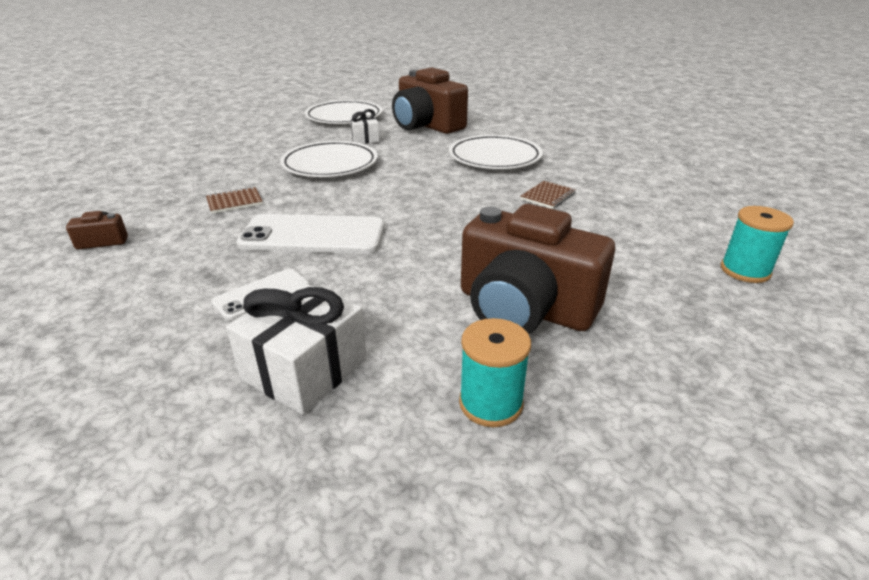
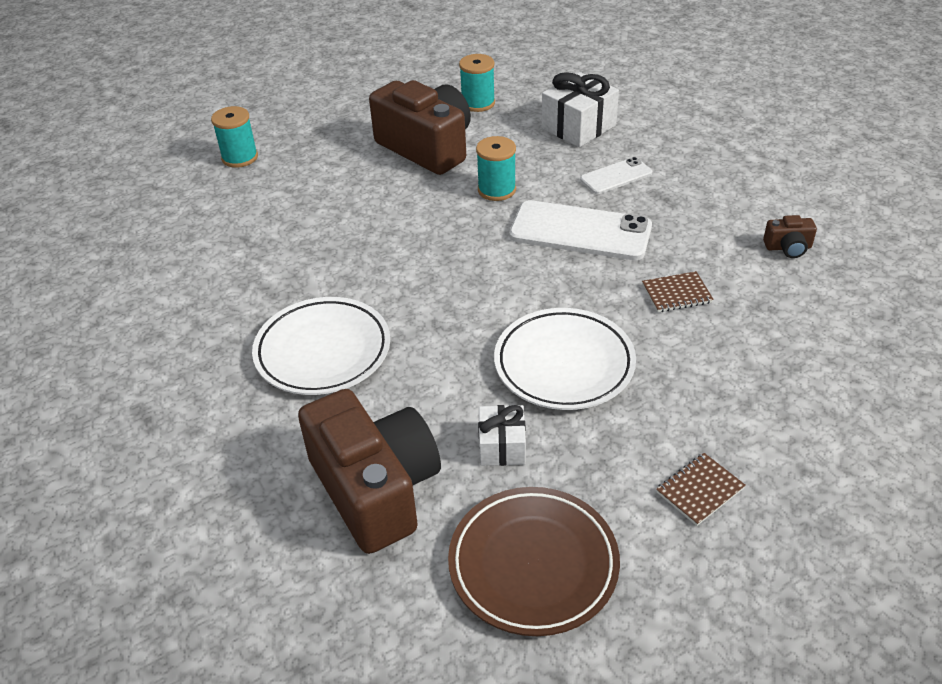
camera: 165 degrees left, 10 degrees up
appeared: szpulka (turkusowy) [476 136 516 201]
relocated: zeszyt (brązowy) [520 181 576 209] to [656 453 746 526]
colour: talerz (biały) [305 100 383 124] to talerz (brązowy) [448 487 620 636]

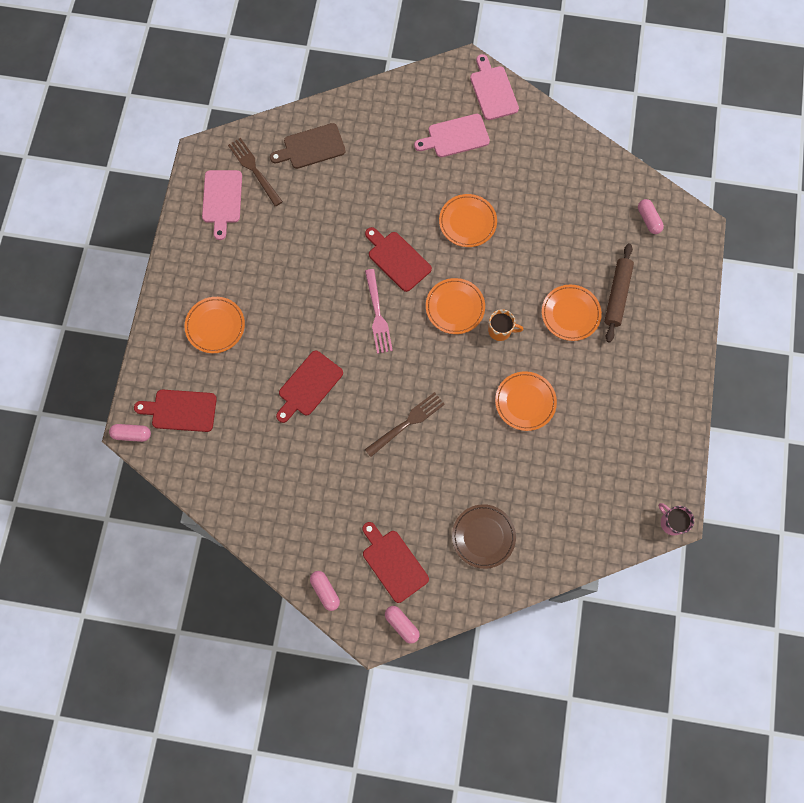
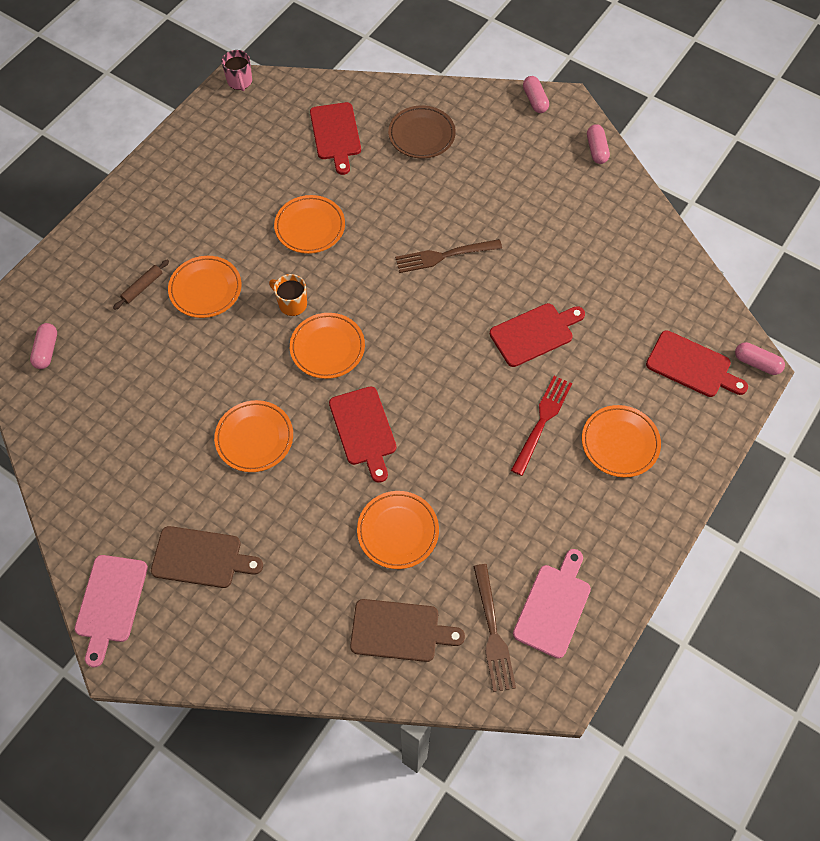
camera: 155 degrees left, 10 degrees down
missing: widelec (różowy) [365 269 393 354]
appeared: talerz (pomarańczowy) [357 491 439 569]; widelec (czerwony) [511 376 572 476]
relocated: deska do krojenia (czerwony) [362 522 429 603] to [310 102 361 175]
colour: deska do krojenia (różowy) [414 114 490 157] to deska do krojenia (brązowy) [151 526 263 588]
size: wałek do ciasta (brązowy) [604 244 634 343] = [113 259 169 310] x0.56

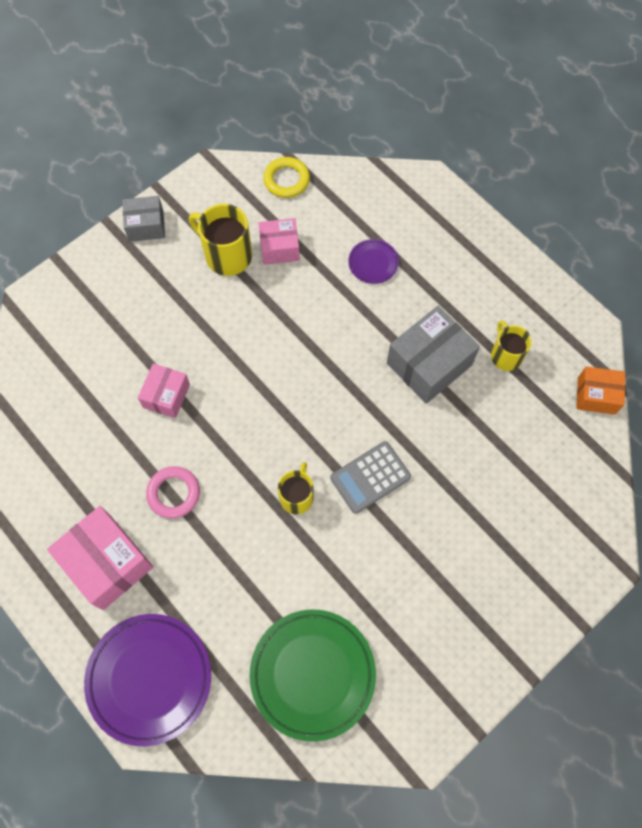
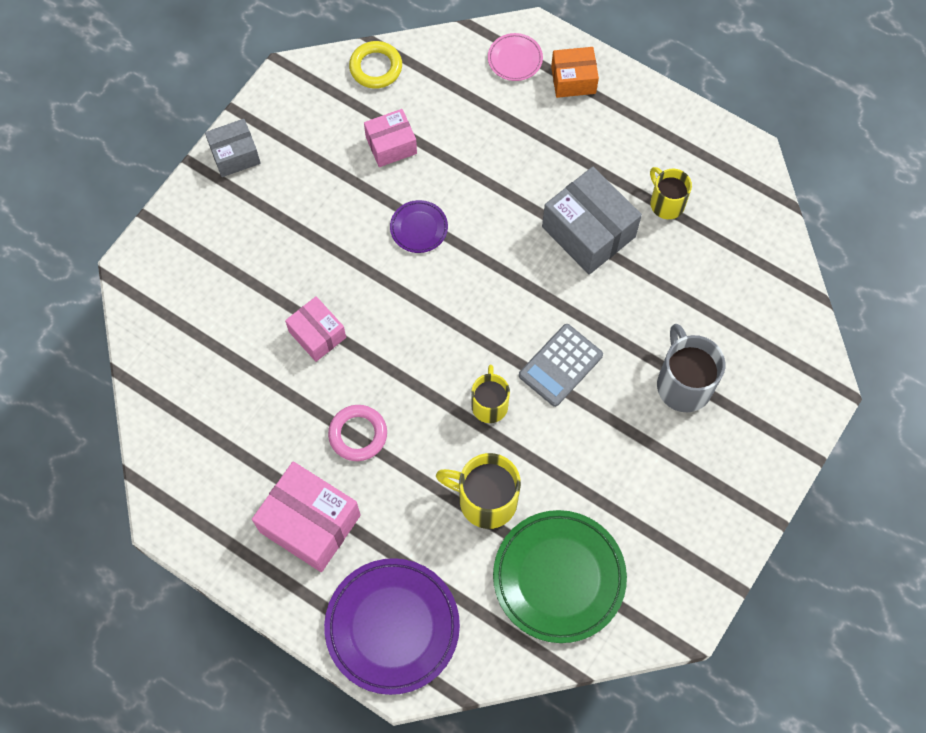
camera: 15 degrees left, 0 degrees up
appeared: talerz (różowy) [488 33 543 81]; kubek (szary) [657 324 725 412]
relocated: talerz (fioletowy) [348 239 399 284] to [390 200 448 253]; kubek (żółty) [189 204 252 276] to [436 453 521 529]; pudełko (pomarańczowy) [576 366 626 415] to [551 47 599 98]
spun: pudełko (różowy) [138 363 190 418] = [285 296 346 362] 45 degrees counterclockwise; pudełko (szary) [387 306 480 404] = [542 167 642 275] 75 degrees counterclockwise

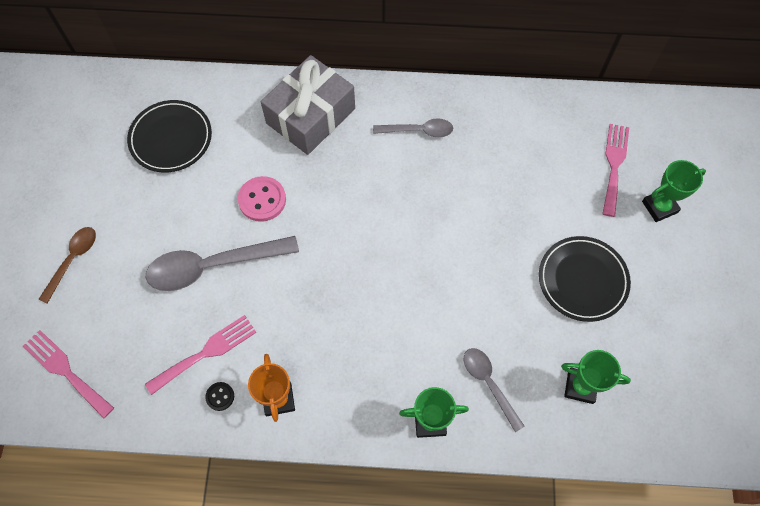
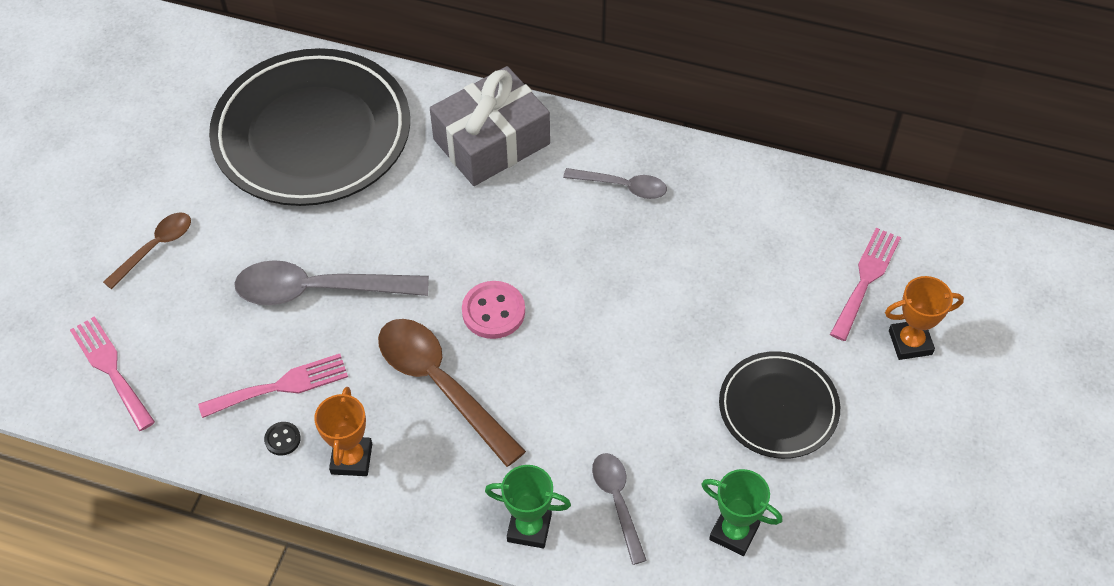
camera: 15 degrees right, 10 degrees down
appeared: łyżka (brązowy) [378 319 526 467]
relocated: guzik (różowy) [238 176 286 222] to [462 281 525 339]
colour: puchar (zielony) [642 160 706 222] to puchar (pomarańczowy) [885 276 964 360]
size: talerz (czarny) [127 100 212 172] = [209 48 410 206] x1.87

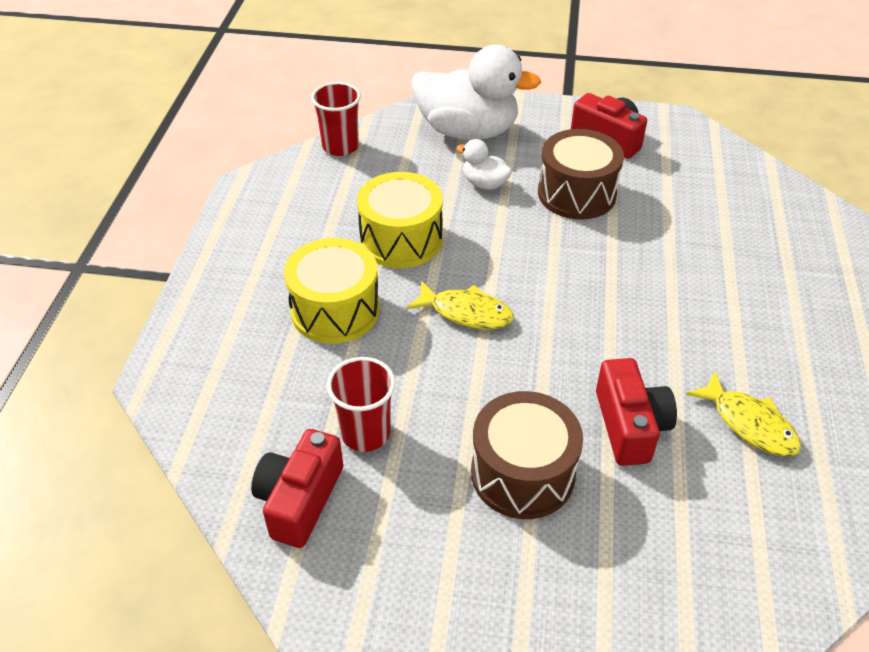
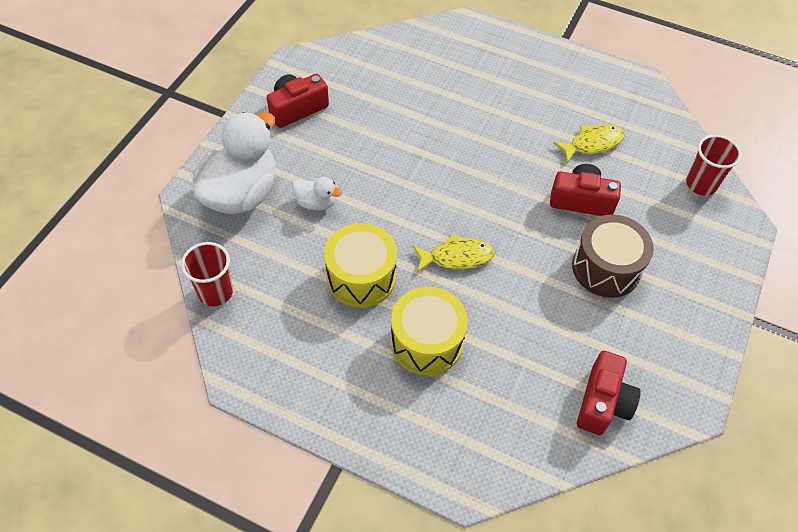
camera: 75 degrees left, 10 degrees up
missing: bęben (brązowy) [538 129 624 220]
relocated: szklanka (czerwony) [327 357 395 452] to [686 135 742 196]
spun: kaczka (biały) [456 139 512 190] = [292 177 342 210] 120 degrees counterclockwise; ryba (żółty) [406 280 514 330] = [413 234 495 273] 45 degrees clockwise; aparat fotograficzny (czerwony) [251 429 343 548] = [577 351 641 435] 105 degrees counterclockwise

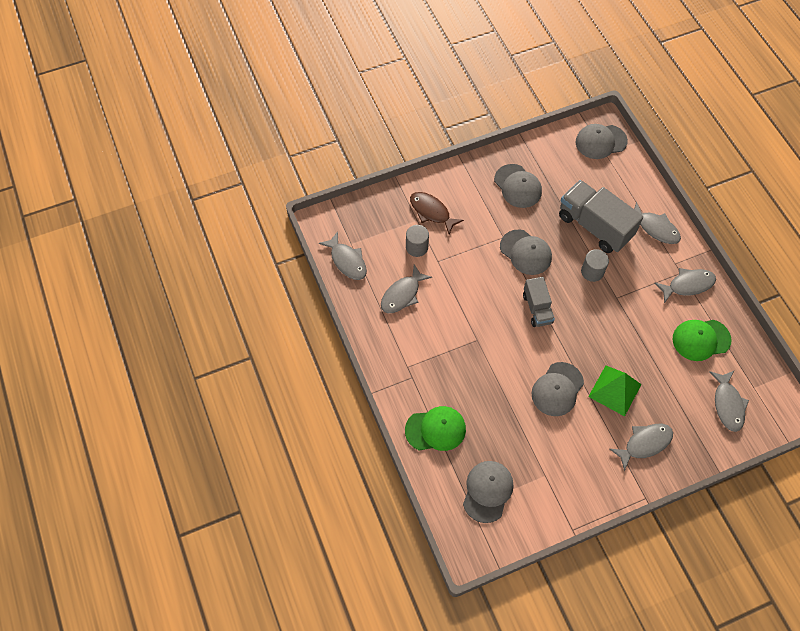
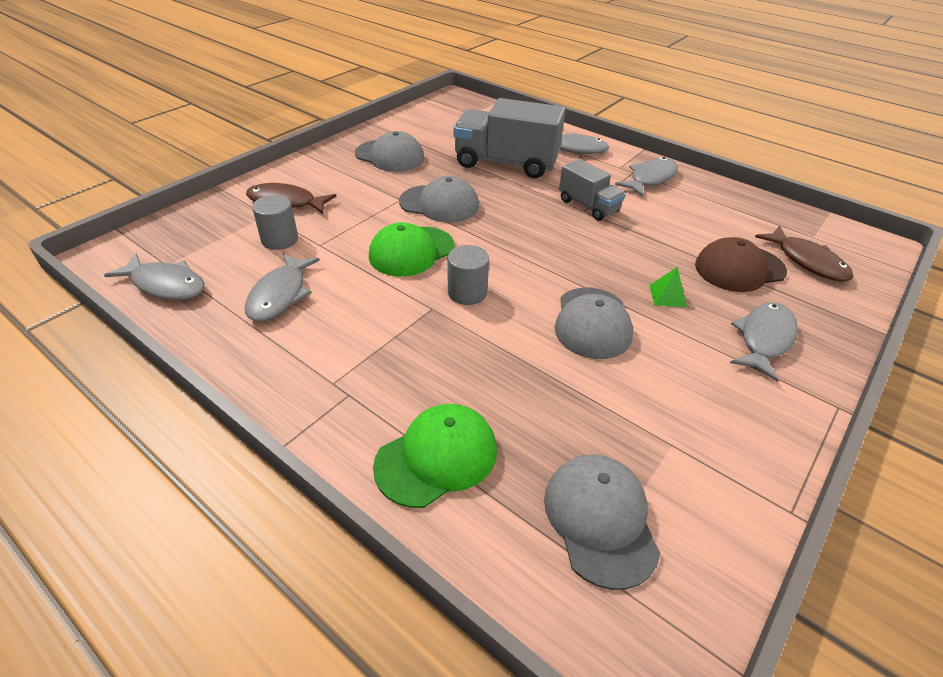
camera: 30 degrees left, 20 degrees down
missing: czapka (szary) [575 124 628 159]
appeared: czapka (brązowy) [695 237 787 292]
relocated: czapka (zielony) [673 320 731 361] to [369 222 454 276]; walec (szary) [581 249 609 282] to [448 245 489 305]; ciężarówka (szary) [523 277 555 327] to [559 159 626 221]
colour: ryba (szary) [709 371 749 432] to ryba (brązowy) [755 226 853 282]
size: piramida (zielony) [588 366 642 416] = [649 267 687 307] x0.49

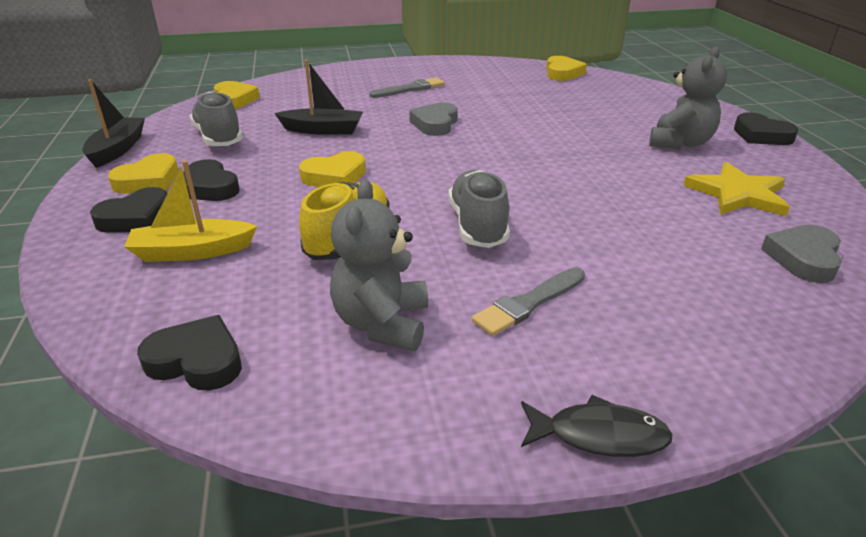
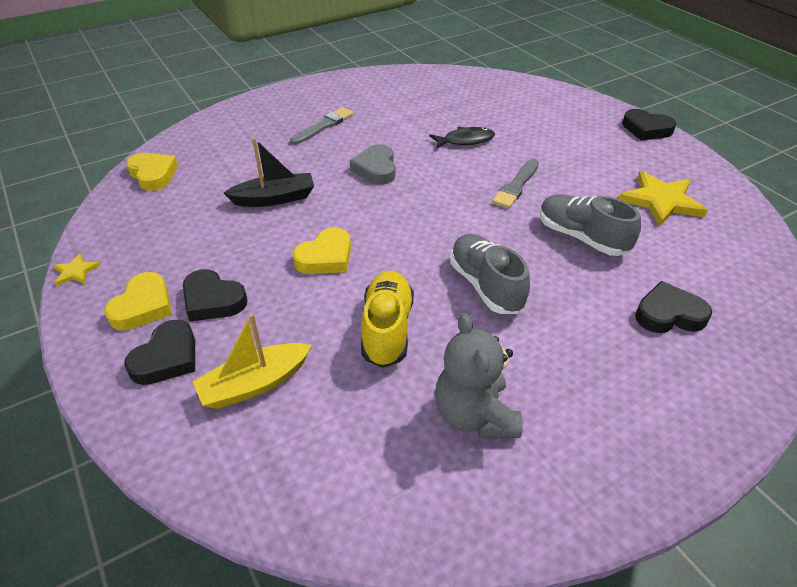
camera: 20 degrees left, 10 degrees up
missing: serce (żółty) [546 56 587 81]; miś (szary) [649 47 727 150]; serce (szary) [761 225 842 283]
relocated: ryba (czarny) [521 395 673 457] to [429 127 495 149]; pędzel (szary) [472 267 585 336] to [492 159 539 209]; but (szary) [190 92 243 146] to [540 194 641 256]; serce (czarny) [137 315 242 391] to [635 281 712 333]
exchanged: łódka (czarny) [82 79 145 168] to gwiazda (żółty) [53 253 101 286]

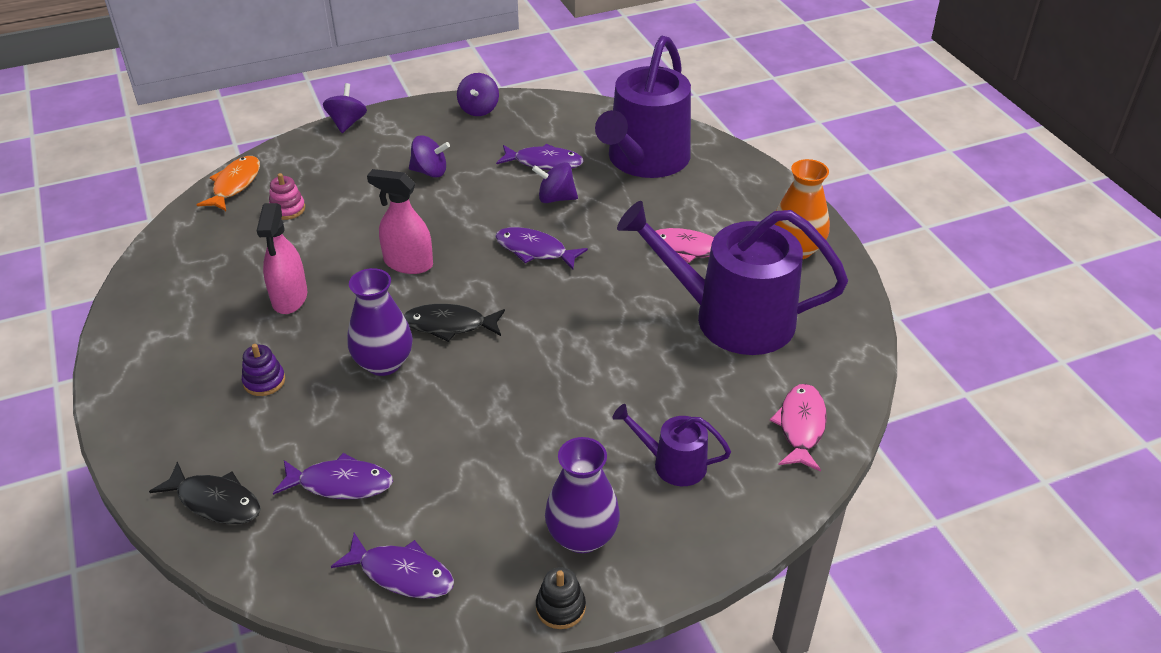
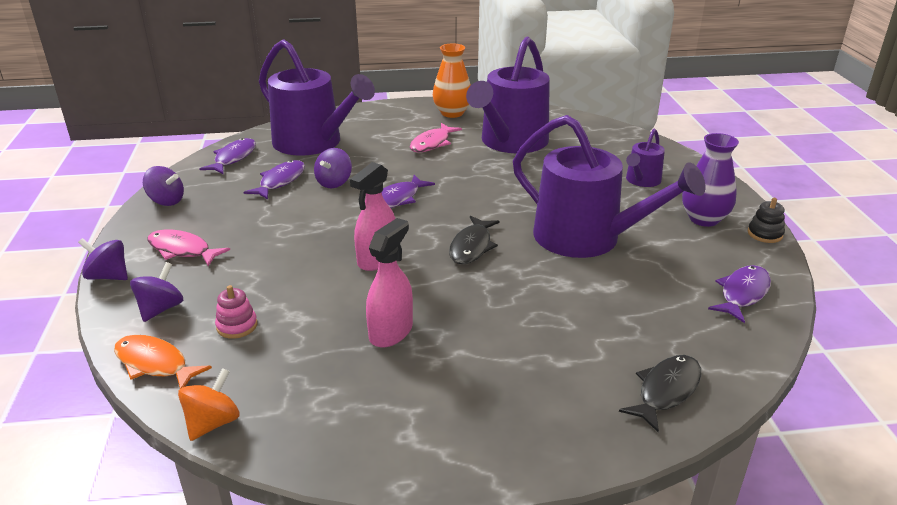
camera: 75 degrees left, 10 degrees down
missing: zabawka nakładanka (fioletowy) [242 344 285 396]; wazon (fioletowy) [347 268 413 376]
appeared: bączek (pomarańczowy) [178 368 240 441]; konewka (fioletowy) [513 115 705 258]
relocated: bączek (fioletowy) [409 135 450 178] to [130 262 183 322]; ryba (różowy) [770 384 827 472] to [148 230 230 266]; ryba (fioletowy) [273 453 393 499] to [199 138 256 174]
spun: spryskiwacz (różowy) [257 203 308 314] = [366 218 413 347] 75 degrees counterclockwise

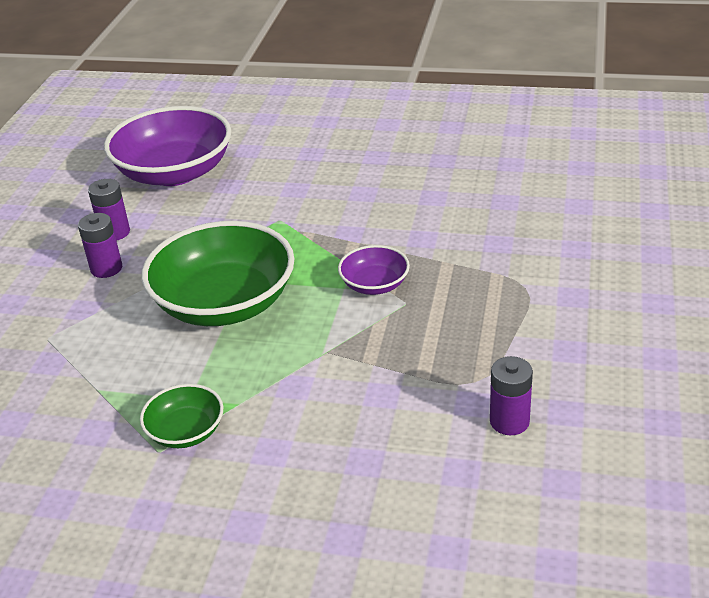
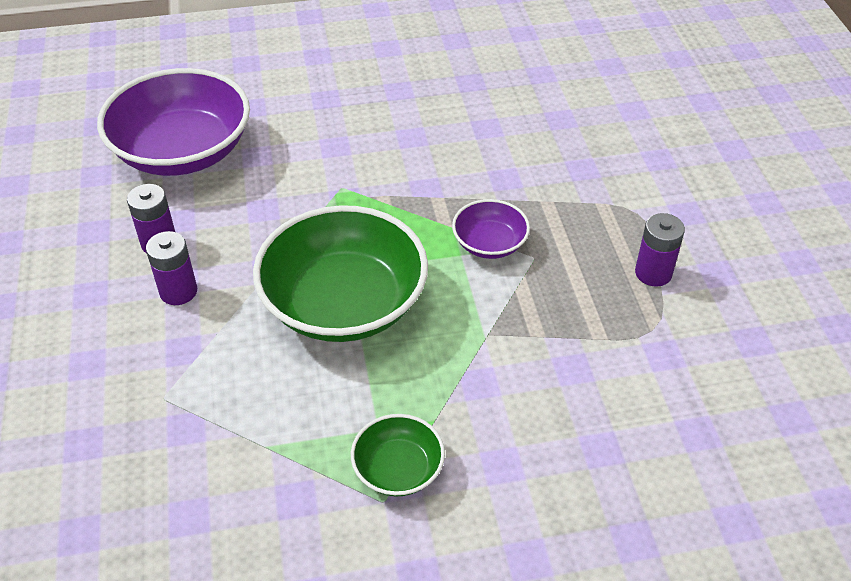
camera: 25 degrees left, 10 degrees up
relocated: bateria (fioletowy) [490 356 533 435] to [635 213 685 287]

